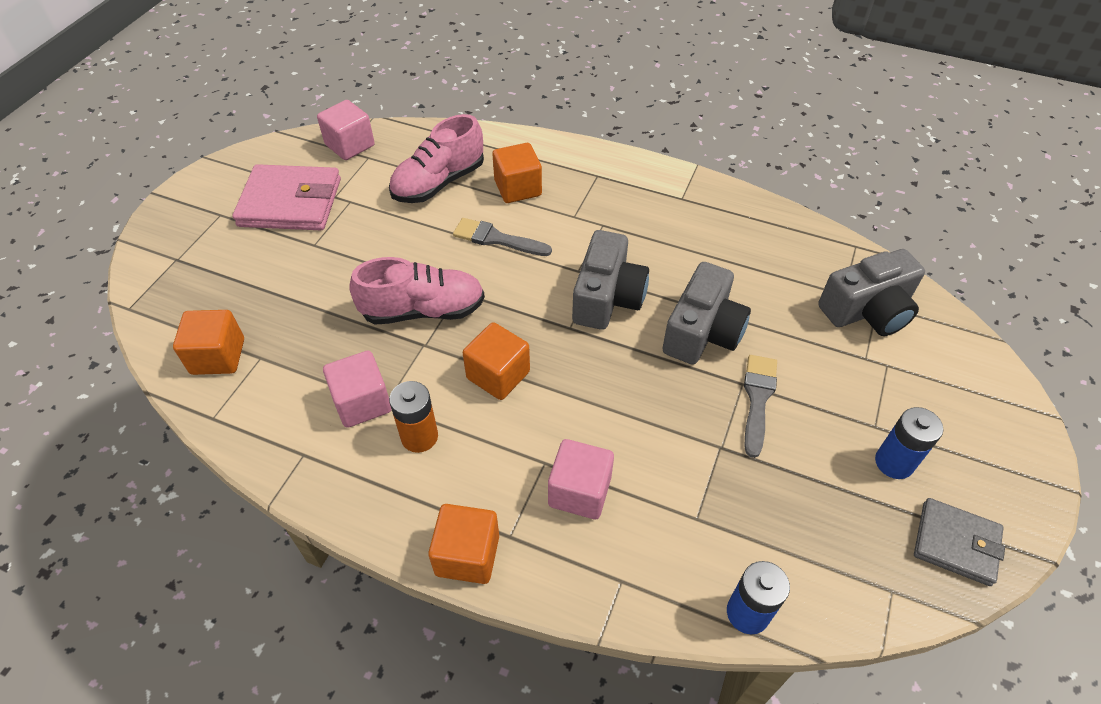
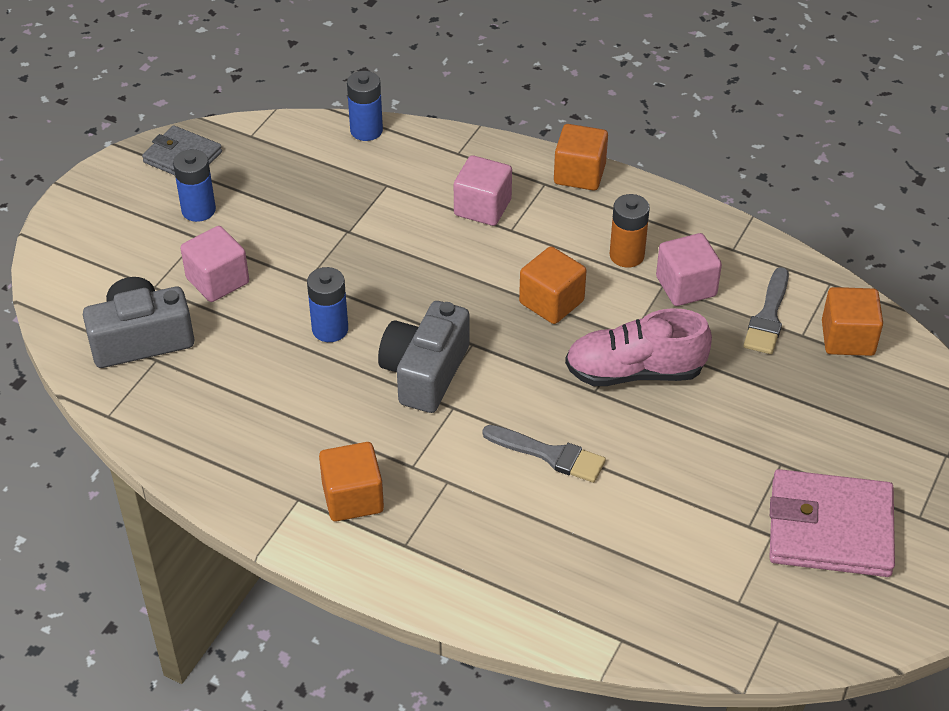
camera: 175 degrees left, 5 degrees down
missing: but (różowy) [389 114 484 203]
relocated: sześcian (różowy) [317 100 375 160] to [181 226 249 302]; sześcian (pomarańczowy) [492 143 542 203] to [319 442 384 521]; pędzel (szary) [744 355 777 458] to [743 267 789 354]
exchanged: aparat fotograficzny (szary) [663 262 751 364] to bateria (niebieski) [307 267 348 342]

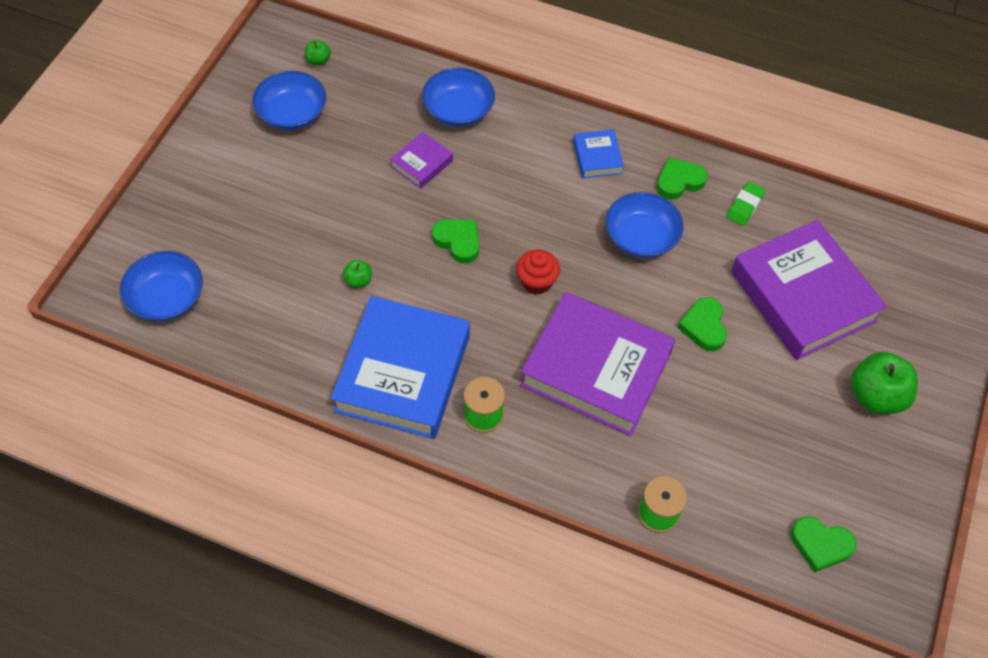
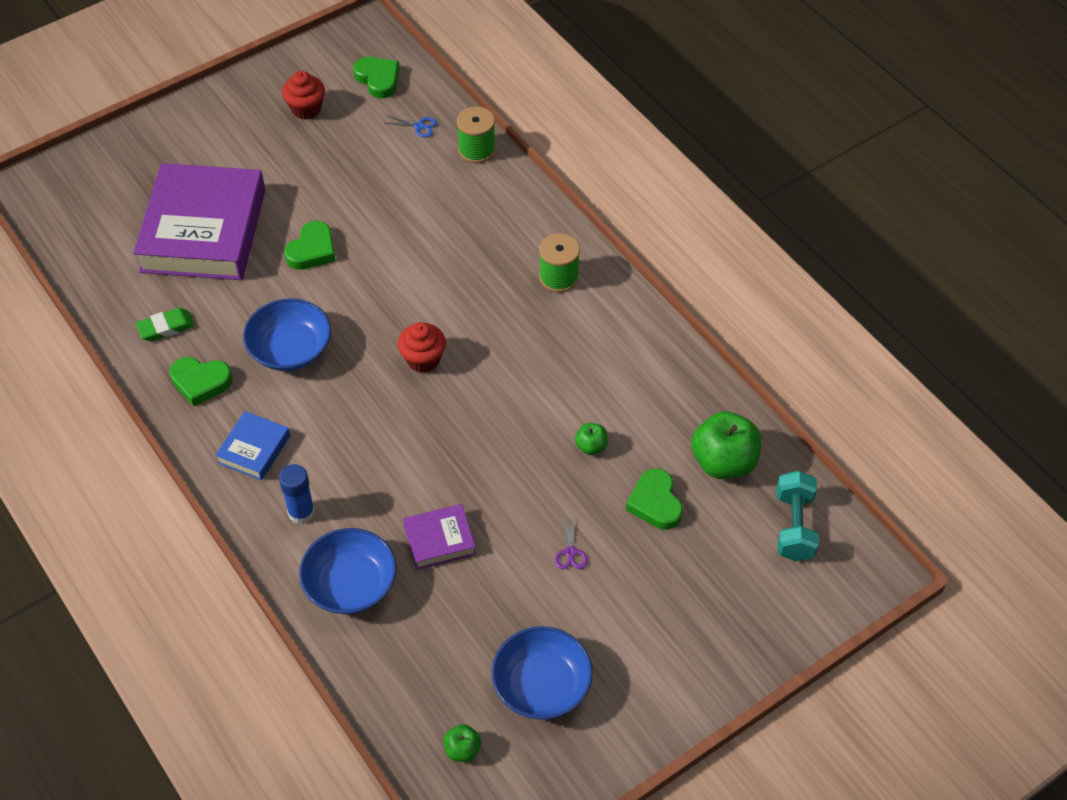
camera: 145 degrees left, 5 degrees down
missing: książka (niebieski) [330 296 470 439]; książka (fioletowy) [520 292 675 436]
appeared: klej w sztyfcie (niebieski) [279 464 315 524]; muffinka (czerwony) [282 71 325 119]; nożyczki (niebieski) [386 115 437 137]; nożyczki (fioletowy) [555 516 588 569]
relocated: serce (zielony) [432 219 479 264] to [626 468 683 530]; jabłko (zielony) [851 352 918 414] to [691 411 761 479]
exchanged: miska (niebieski) [120 251 203 321] to hantel (turkusowy) [777 471 819 561]

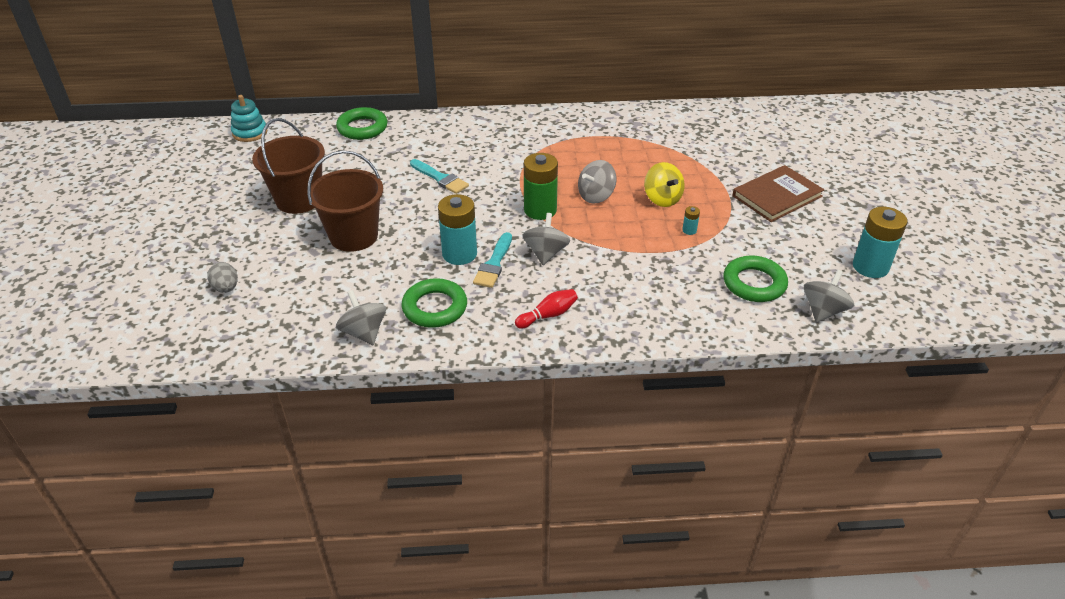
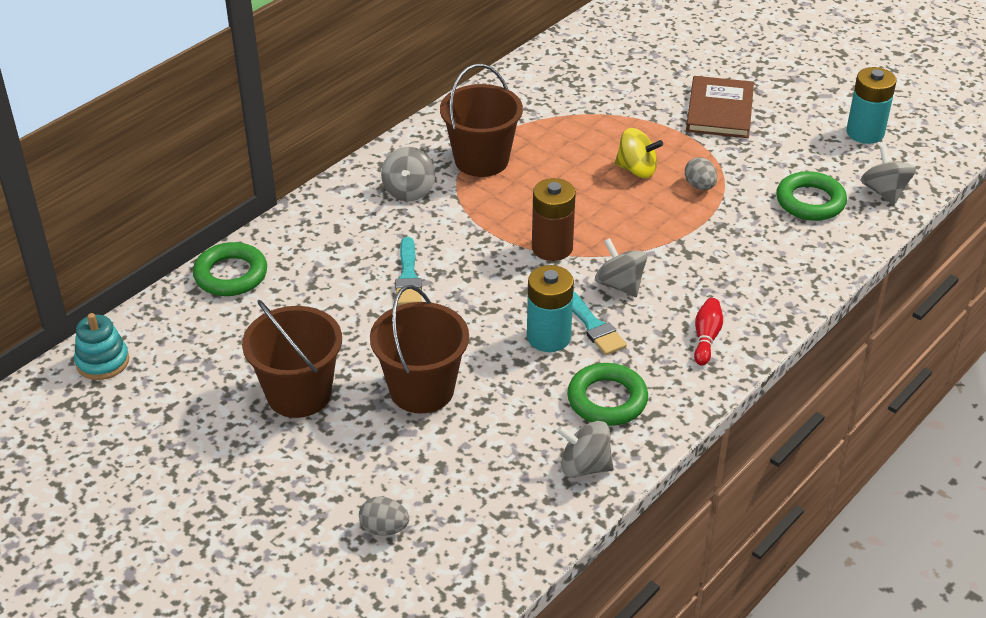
camera: 45 degrees left, 0 degrees up
appeared: wiadro (brązowy) [440 64 523 177]
relocated: bączek (szary) [578 160 617 204] to [381 147 435 201]
exchanged: bateria (turkusowy) [682 206 700 235] to jajko (szary) [685 157 717 190]
colour: bateria (zielony) [524 153 558 220] to bateria (brązowy) [532 178 576 261]
spun: pędzel (turkusowy) [410 159 469 194] = [395 237 422 305] 90 degrees clockwise

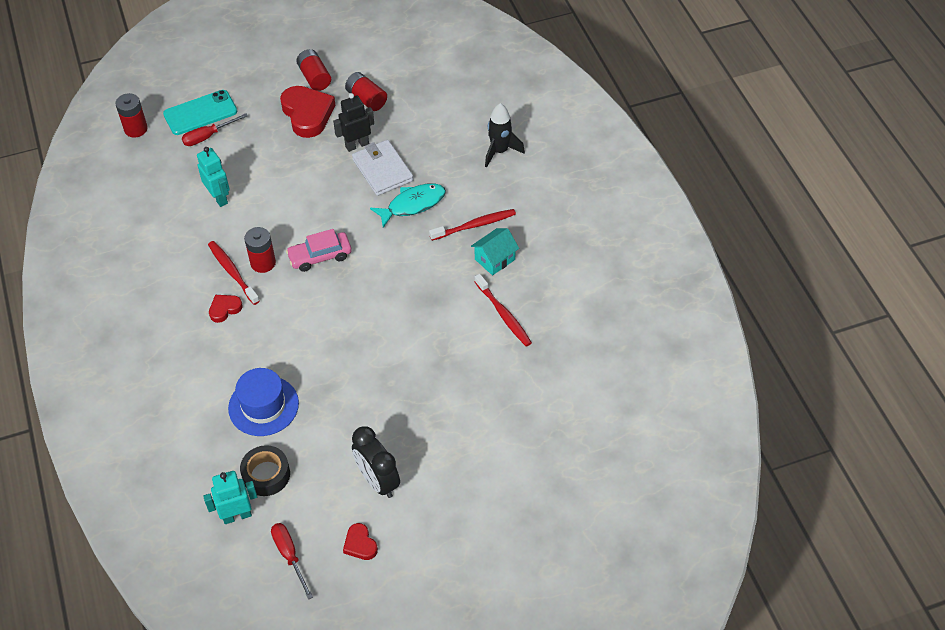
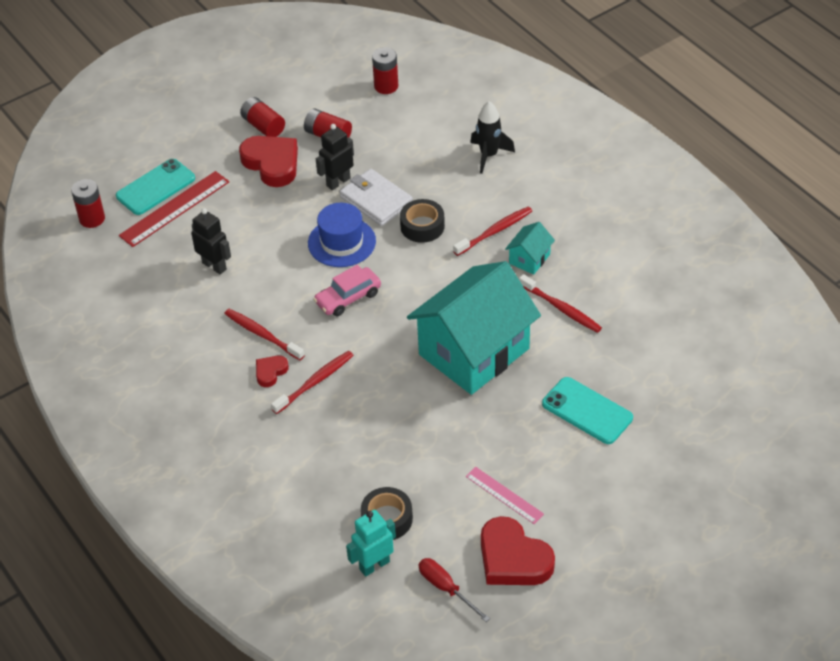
camera: 15 degrees left, 5 degrees down
appeared: szczoteczka do zębów (czerwony) [271 351 354 414]; domek (turkusowy) [407 261 541 395]; telefon (turkusowy) [542 377 633 444]
relocated: kapelusz (niebieski) [228 368 299 436] to [308 203 376 267]; bateria (czerwony) [244 227 276 273] to [372 47 398 94]
exchanged: śrubokręt (czerwony) [182 113 248 146] to linijka (czerwony) [119 171 229 247]; ryba (turkusowy) [370 183 446 228] to taśma klejąca (czarny) [400 199 445 243]; budzik (czarny) [352 426 400 498] to linijka (różowy) [466 467 544 524]
colour: robot (turkusowy) [197 147 230 207] to robot (czarny) [191 208 231 274]
size: serce (czerwony) [343 523 378 560] = [481 516 555 585] x1.99

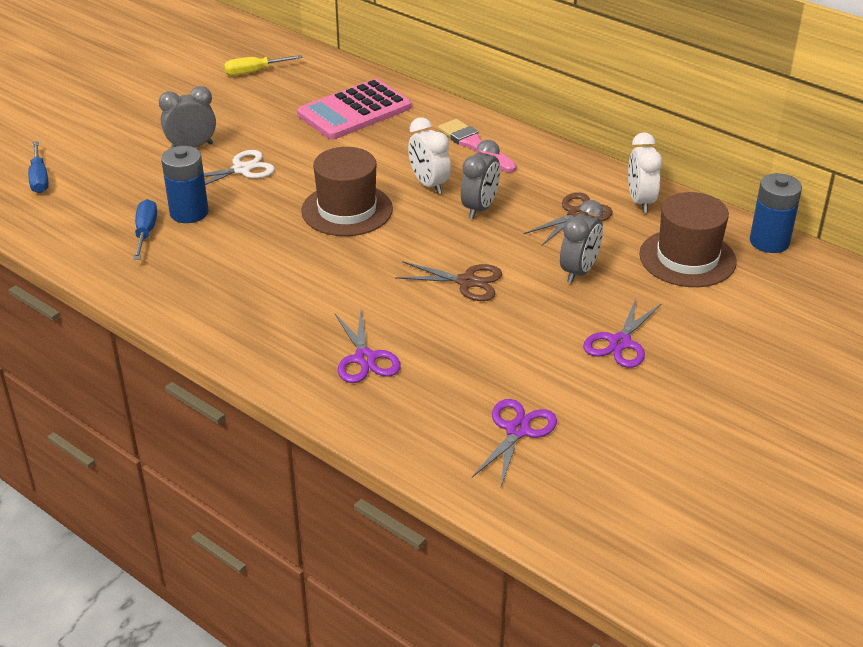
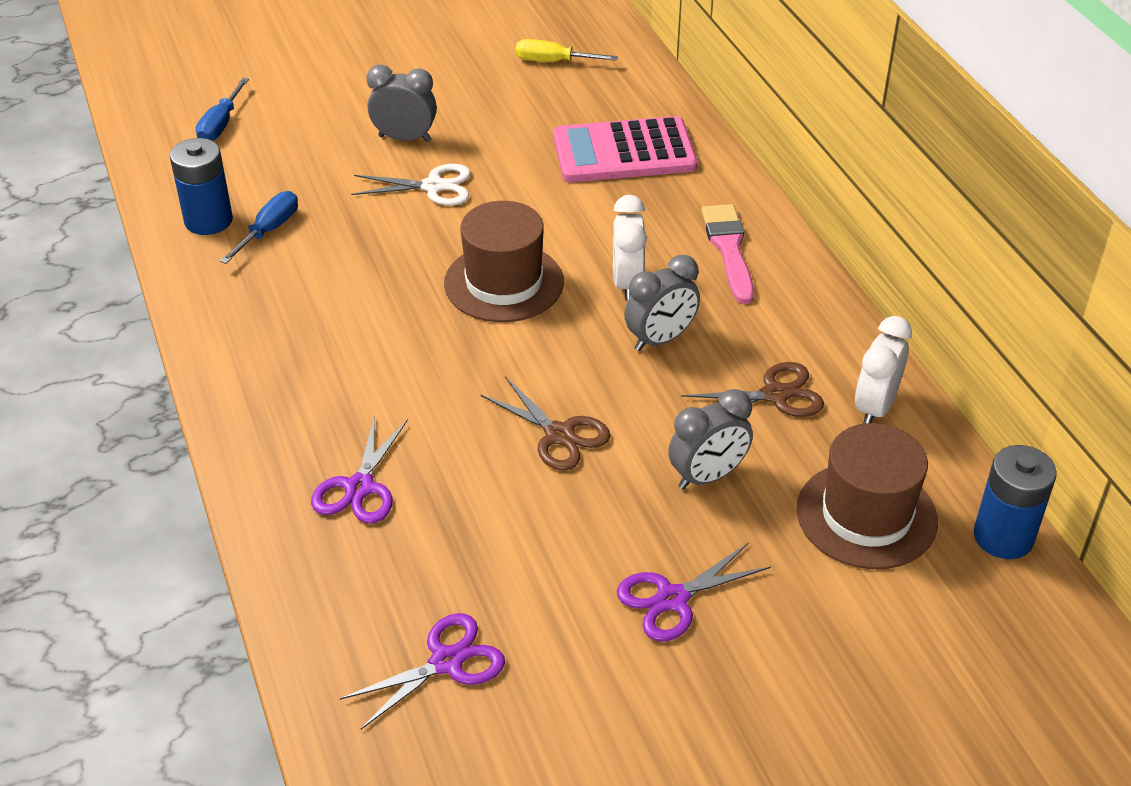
camera: 30 degrees right, 5 degrees up
relocated: bateria (niebieski) [161 146 209 223] to [170 138 233 235]

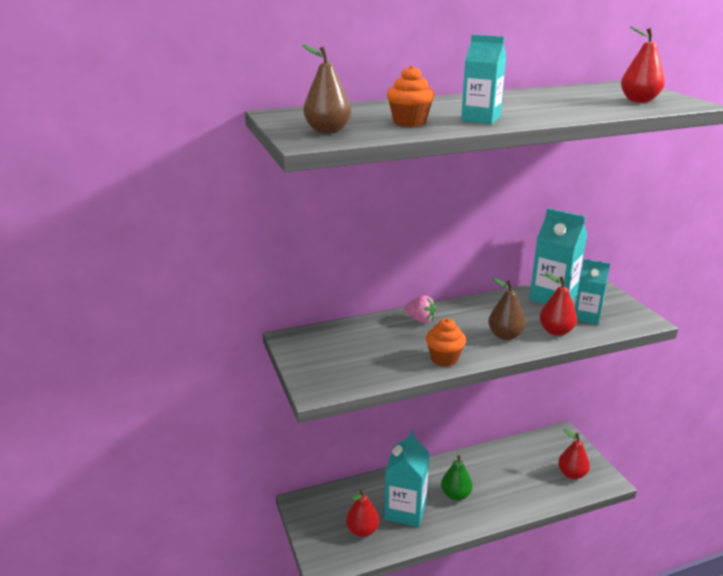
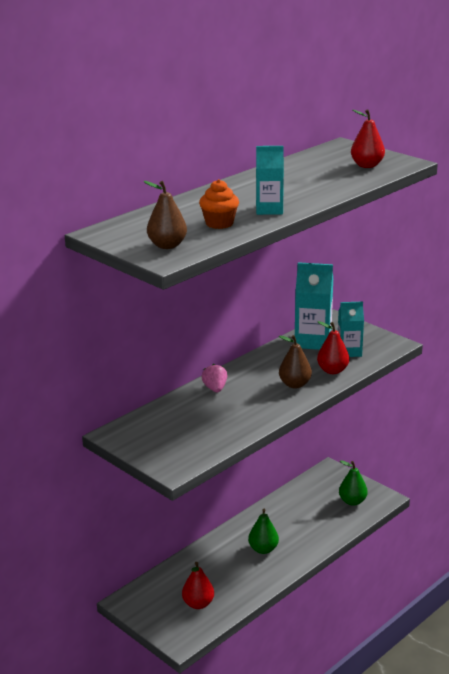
camera: 25 degrees left, 0 degrees up
missing: karton mleka (turkusowy) [385 430 429 527]; muffinka (pomarańczowy) [426 318 466 366]
colour: gruszka (czerwony) [558 429 590 479] to gruszka (zielony) [339 460 368 506]
spun: truskawka (różowy) [404 295 436 323] = [202 364 227 392] 105 degrees counterclockwise

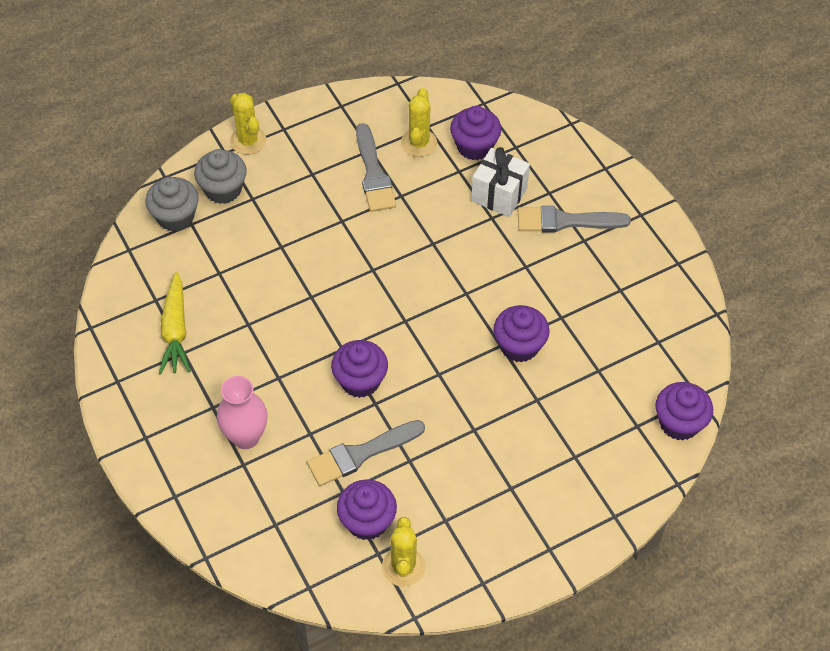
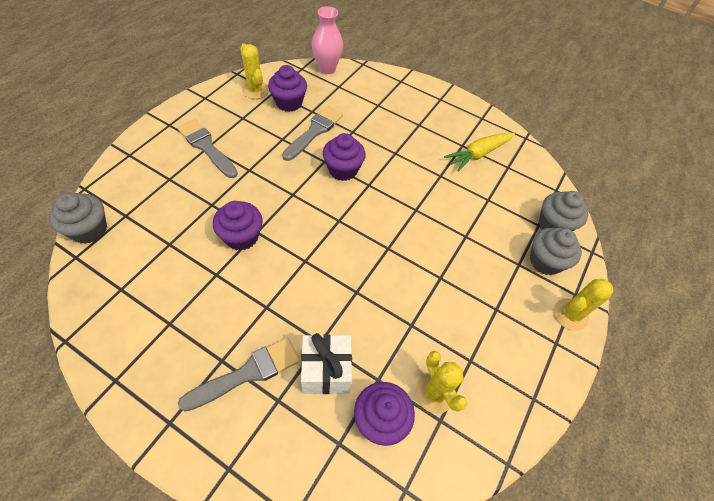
camera: 145 degrees right, 0 degrees up
relocated: pędzel (szary) [356 123 396 212] to [177 119 238 178]; wazon (różowy) [217 376 268 449] to [312 6 343 74]
colour: muffinka (fioletowy) [655 382 713 441] to muffinka (szary) [49 192 107 244]
spun: marchewka (żółty) [159 272 191 375] = [444 133 515 172] 90 degrees counterclockwise; kaktus (żółty) [230 93 266 155] = [554 279 614 331] 60 degrees counterclockwise

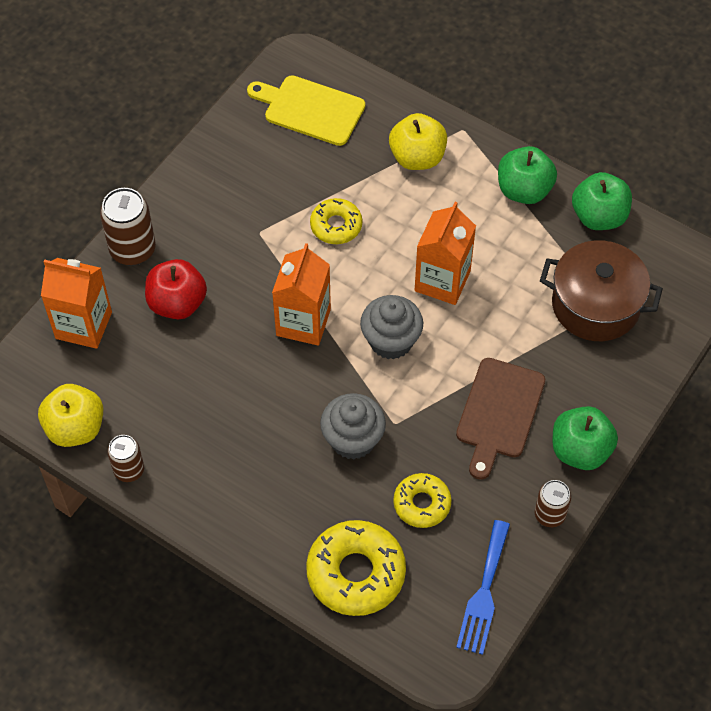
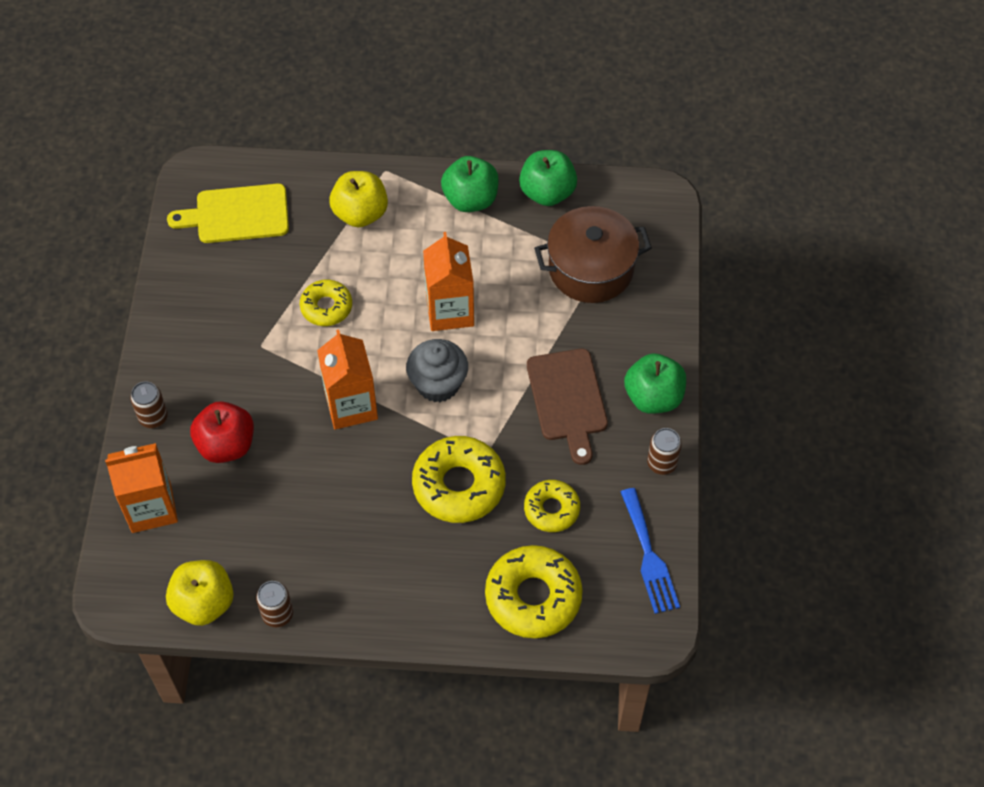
camera: 30 degrees left, 0 degrees up
exchanged: muffinka (szary) [320 393 386 460] to donut (żółty) [412 436 506 523]
size: puszka (brązowy) [100 188 156 266] = [130 382 168 428] x0.62

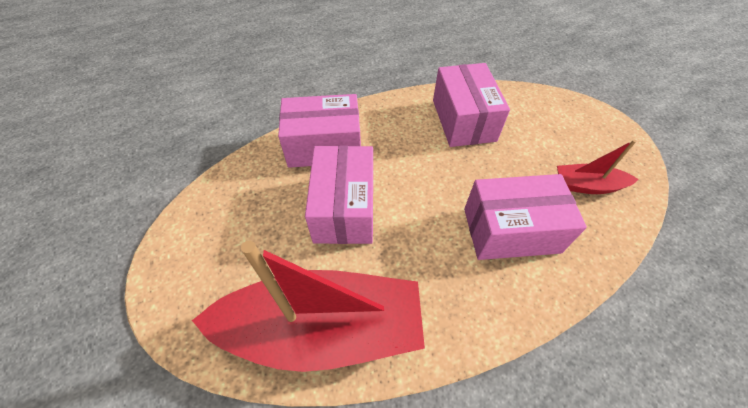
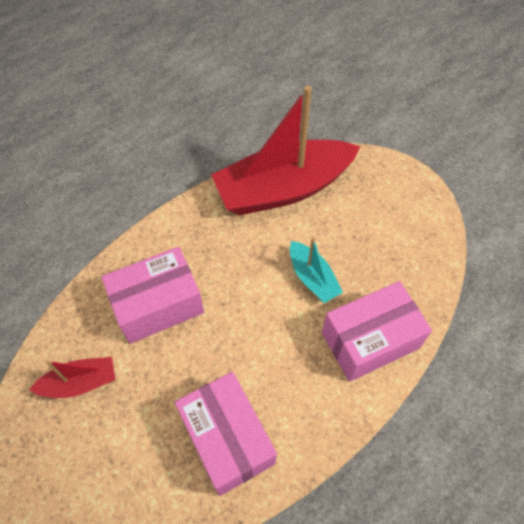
camera: 160 degrees right, 5 degrees up
exchanged: pudełko (różowy) [305 146 373 244] to łódka (turkusowy) [290 237 343 303]

